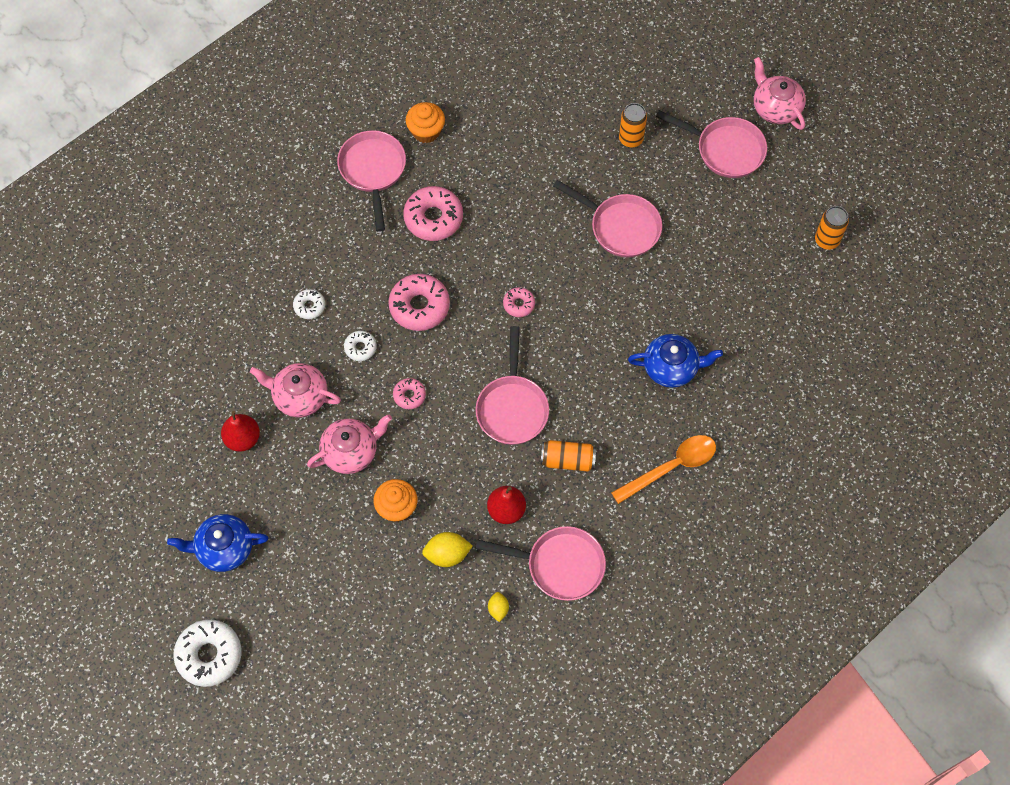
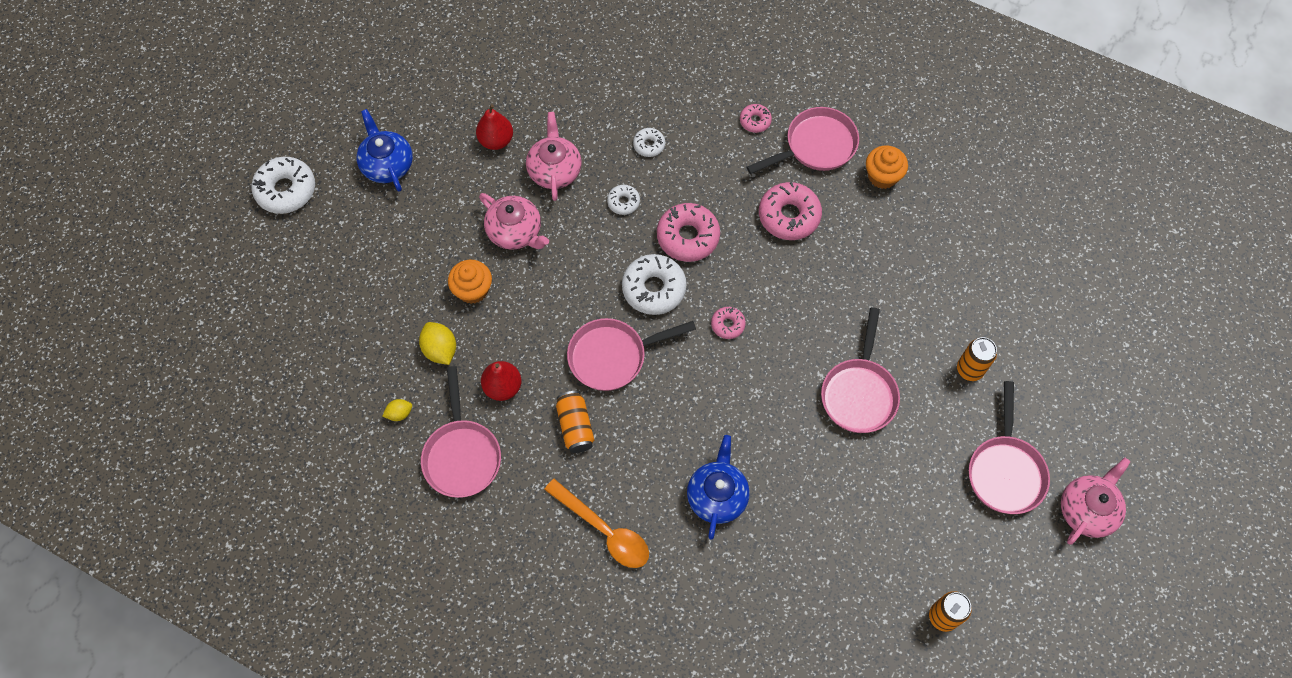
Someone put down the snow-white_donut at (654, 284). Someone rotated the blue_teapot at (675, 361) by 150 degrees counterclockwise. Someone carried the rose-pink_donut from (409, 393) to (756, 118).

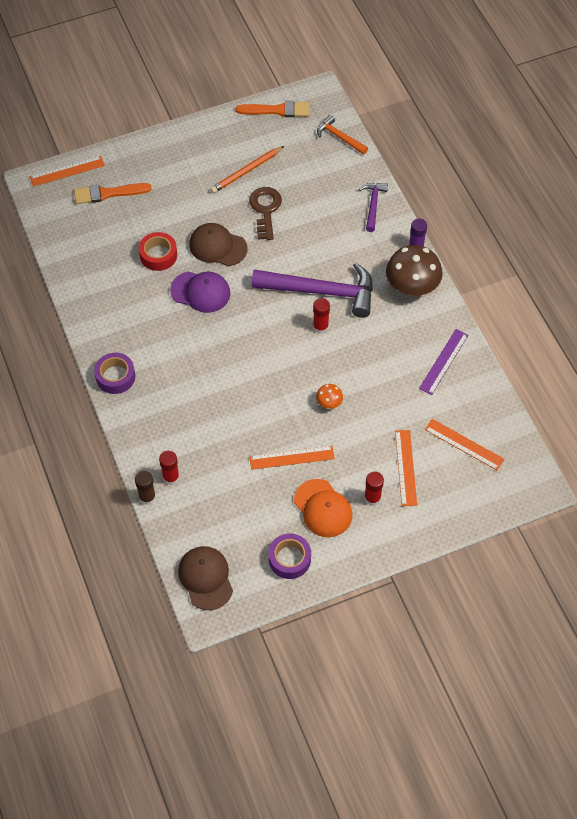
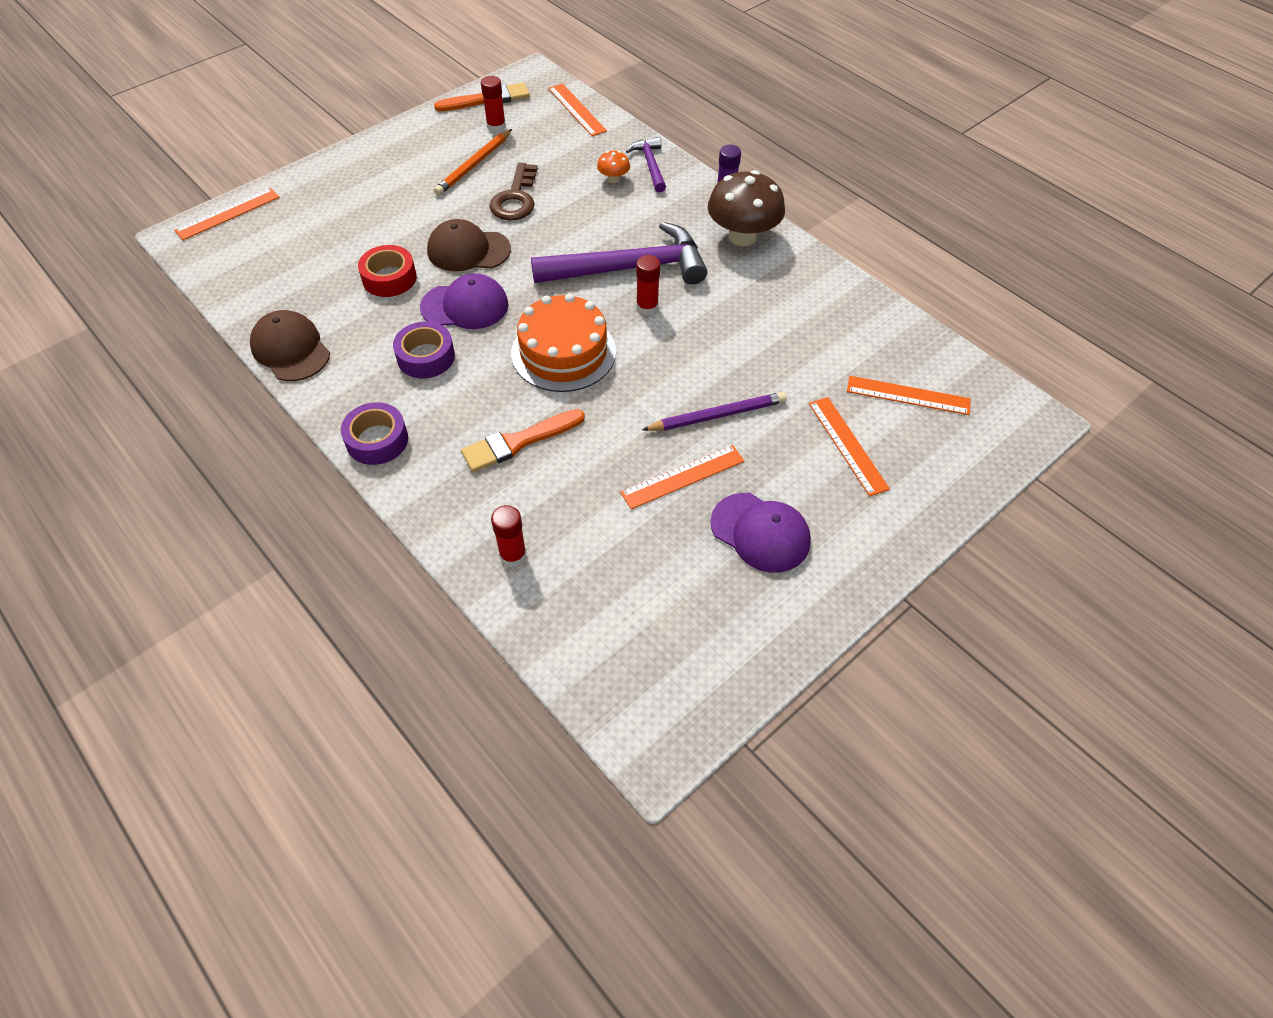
Someone carried the brown_baseball_cap from (205, 578) to (290, 345). Someone carried the royal_purple_tape from (290, 556) to (424, 350). Someone carried the orange_brush from (112, 193) to (523, 440). Someone carried the scarlet_stick_of_glue from (374, 488) to (493, 104). Someone rotated the brown_door_key at (265, 213) by 150 degrees counterclockwise. Someone put down the orange_cake at (563, 342). Someone swapped the orange_hammer at (342, 135) for the orange_measuring_stick at (577, 109). Someone carried the orange_fungus from (329, 396) to (613, 167). Someone put down the royal_purple_wooden_pencil at (714, 411). Someone repainted the orange_baseball_cap at (323, 508), which became the royal_purple_baseball_cap at (760, 533). Someone took away the brown_stick_of_glue at (145, 488). Someone took away the royal_purple_measuring_stick at (443, 362).

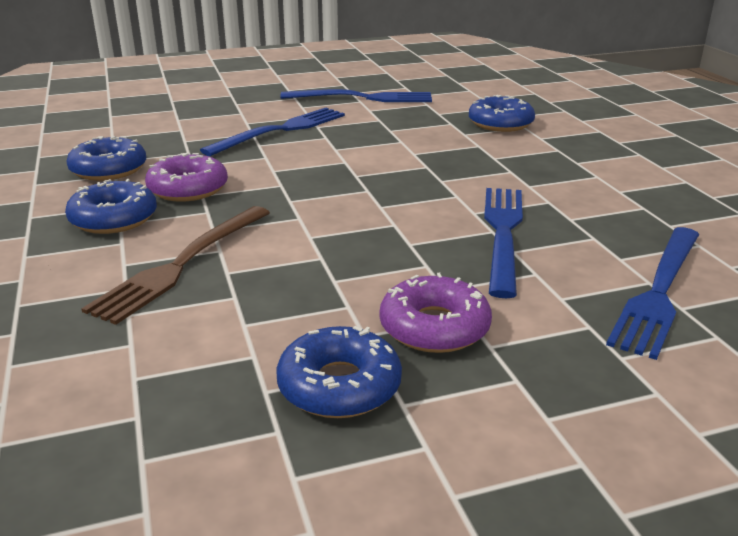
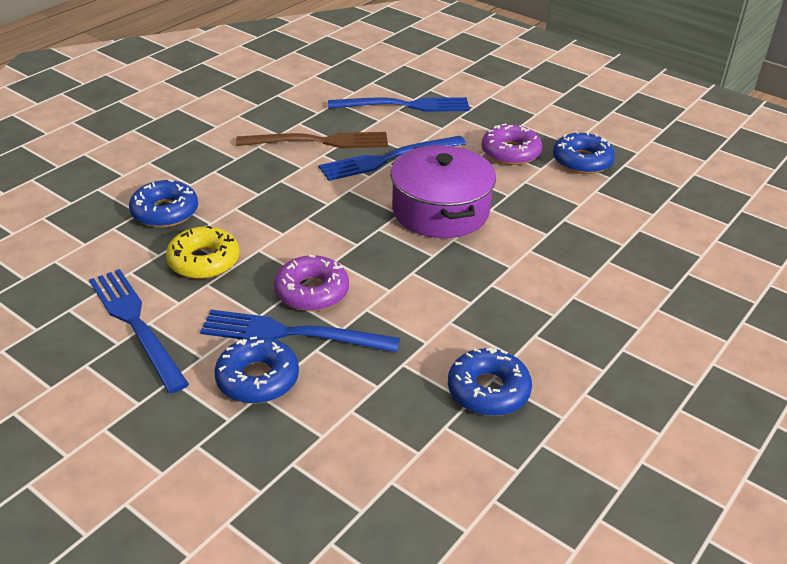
Someone put down the yellow_donut at (202, 252). Someone carried the blue_donut from (111, 206) to (256, 370). Someone carried the brown_table_fork from (175, 265) to (312, 140). Someone carried the royal_purple_donut from (186, 177) to (311, 283). Someone put down the royal_purple_pot at (443, 191).

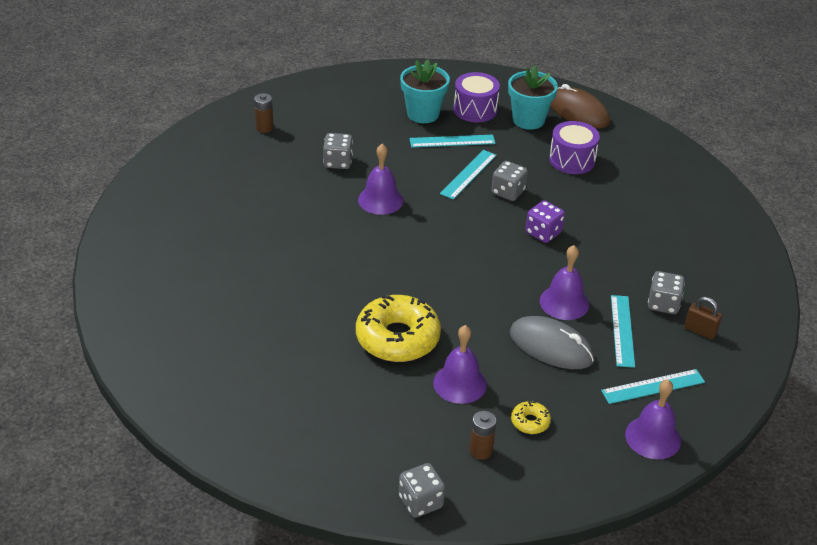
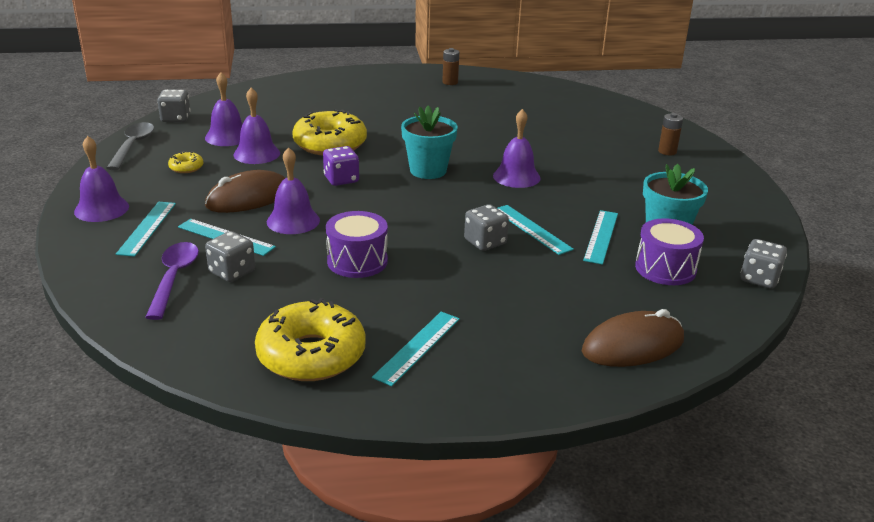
Someone put down the ash-grey_teaspoon at (130, 146). Someone swapped the brown_small_lock at (703, 318) for the royal_purple_teaspoon at (172, 281). Someone put down the royal_purple_school_bell at (223, 109). Someone repainted the ash-grey_mouse at (552, 342), which became the brown_mouse at (245, 191). Someone put down the yellow_donut at (310, 339). Someone carried the royal_purple_die from (545, 221) to (341, 166). Someone carried the royal_purple_toy_drum from (574, 147) to (357, 244). Someone put down the turquoise_measuring_stick at (416, 349). Someone carried the turquoise_plant_pot from (533, 98) to (429, 142). Someone carried the brown_power_cell from (482, 435) to (450, 66). Someone carried the ash-grey_die from (338, 151) to (763, 264).

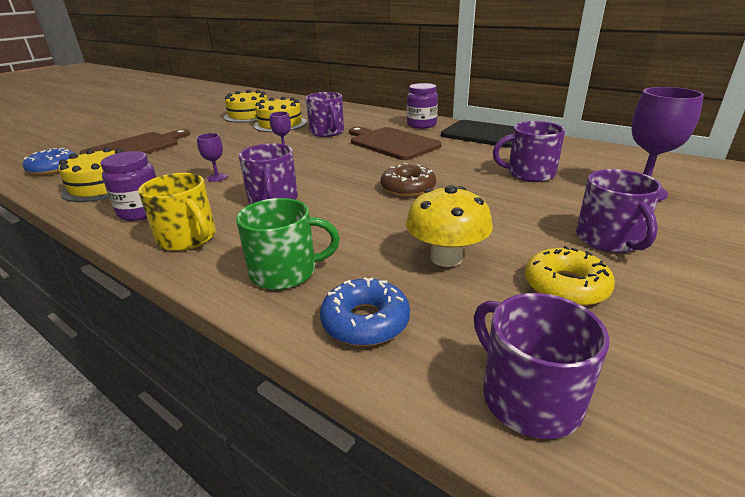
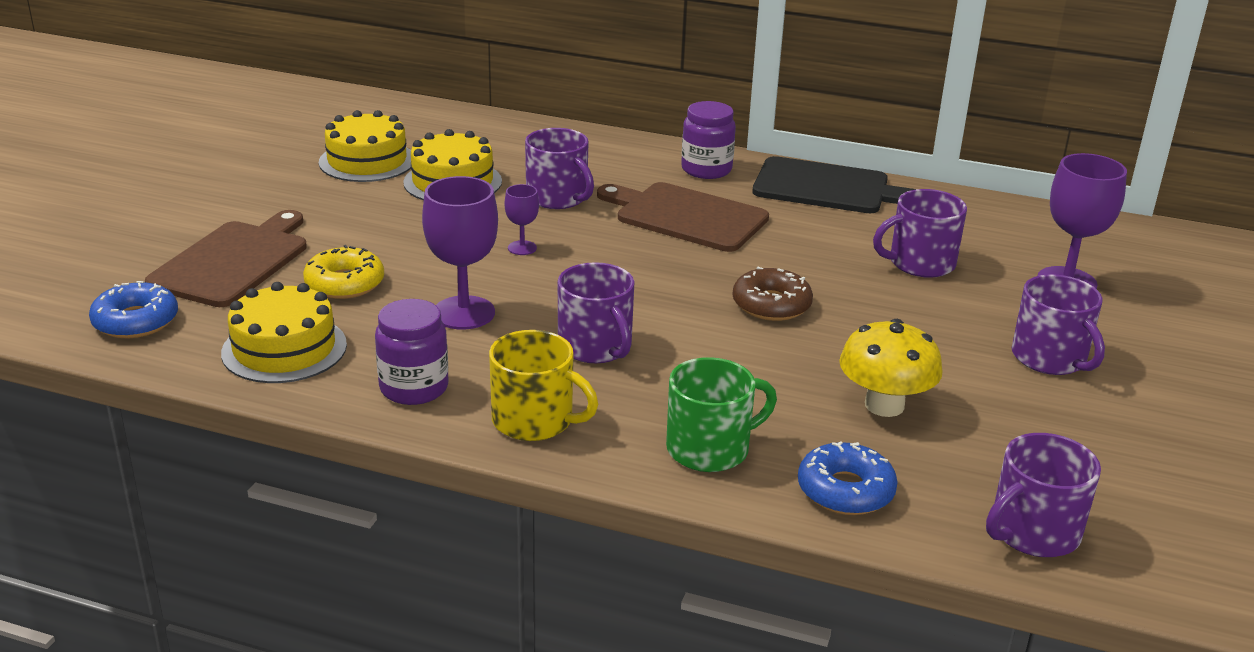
Someone carried the yellow_donut from (570, 276) to (343, 272). Someone scaled the royal_purple_goblet at (212, 157) by 1.96. Someone rotated the royal_purple_tea_mug at (541, 366) by 75 degrees counterclockwise.

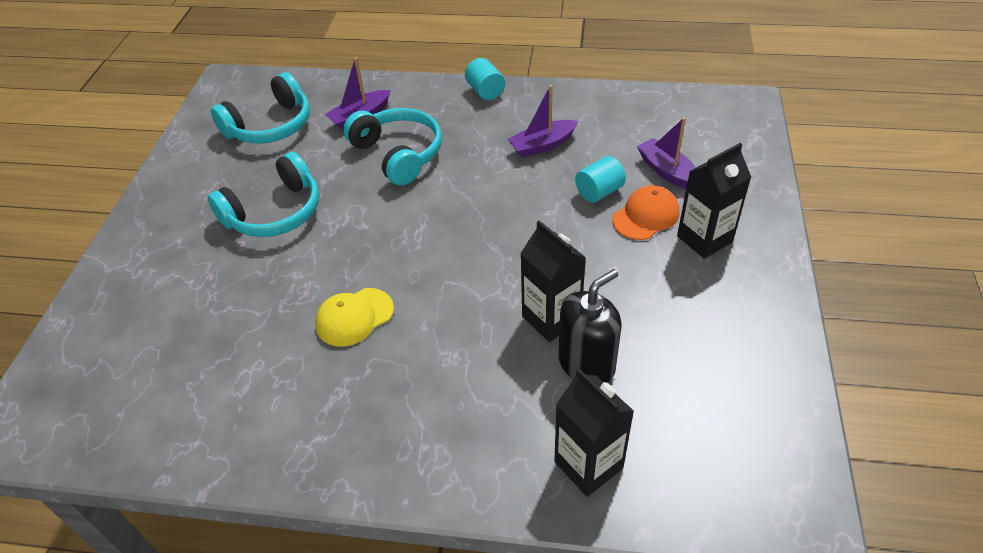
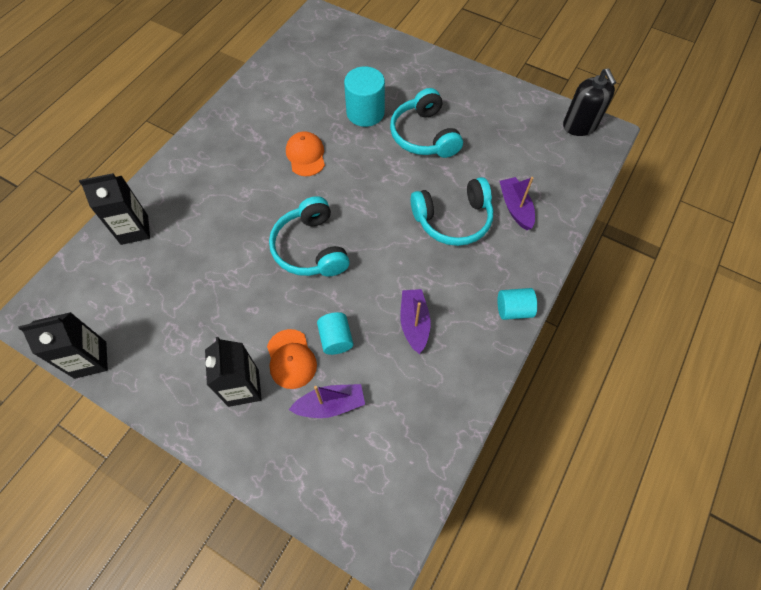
Someone carried the ebony_milk_carton from (553, 281) to (63, 345). Someone carried the turquoise_headphones from (260, 108) to (309, 236). Someone repainted the yellow_baseball_cap at (354, 317), which became the orange_baseball_cap at (305, 153). Someone put down the turquoise_cylinder_shape at (364, 97). Someone carried the ebony_soap_dispenser from (590, 326) to (589, 102).

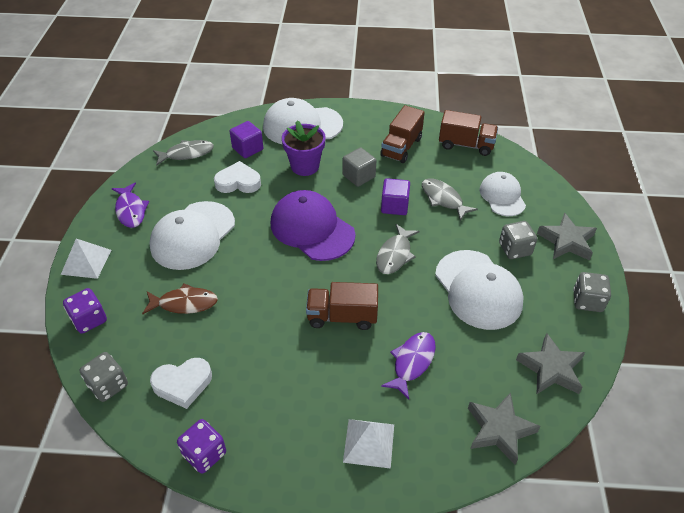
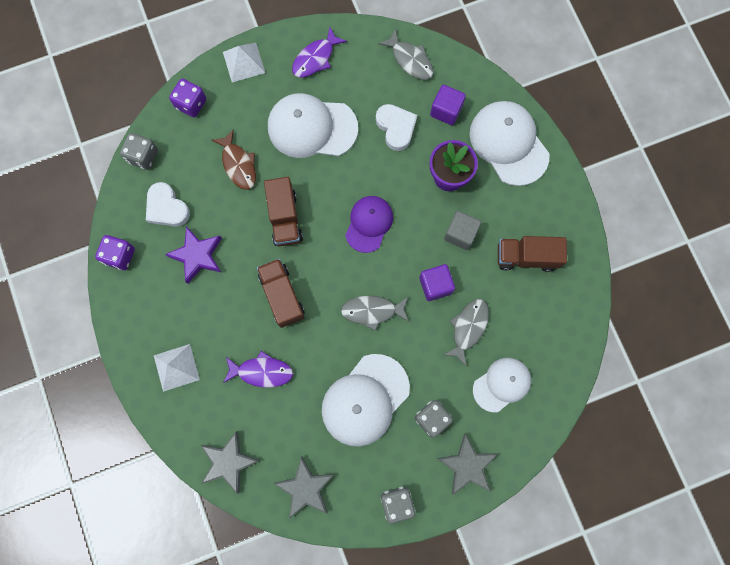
Someone put down the royal_purple_star at (193, 255). Someone carried the brown_truck from (468, 133) to (283, 211). Someone scaled the royal_purple_baseball_cap at (313, 225) by 0.64.

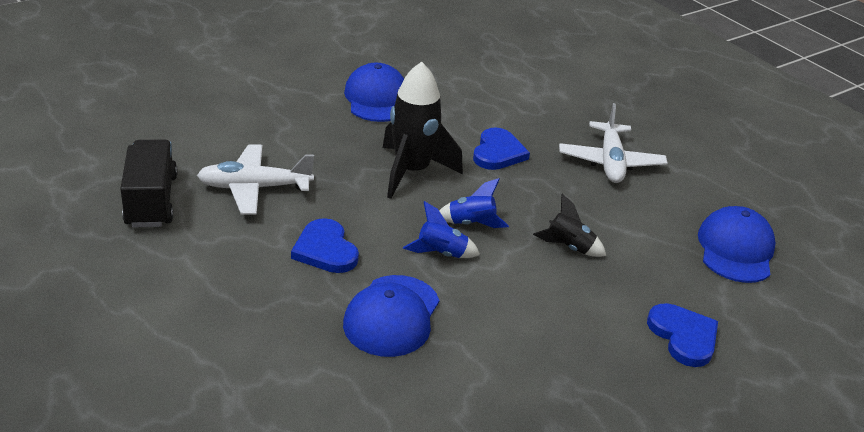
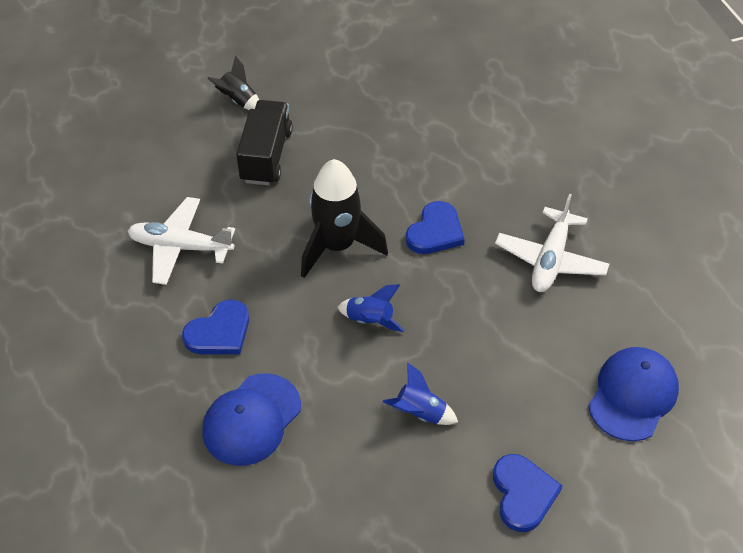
Someone rotated the blue_heart at (325, 245) by 120 degrees counterclockwise. Someone carried the ebony_spaceship from (569, 225) to (233, 83). Someone carried the ebony_truck from (148, 183) to (264, 142). Someone carried the blue_spaceship from (441, 229) to (420, 394). Someone took away the blue_baseball_cap at (374, 92).

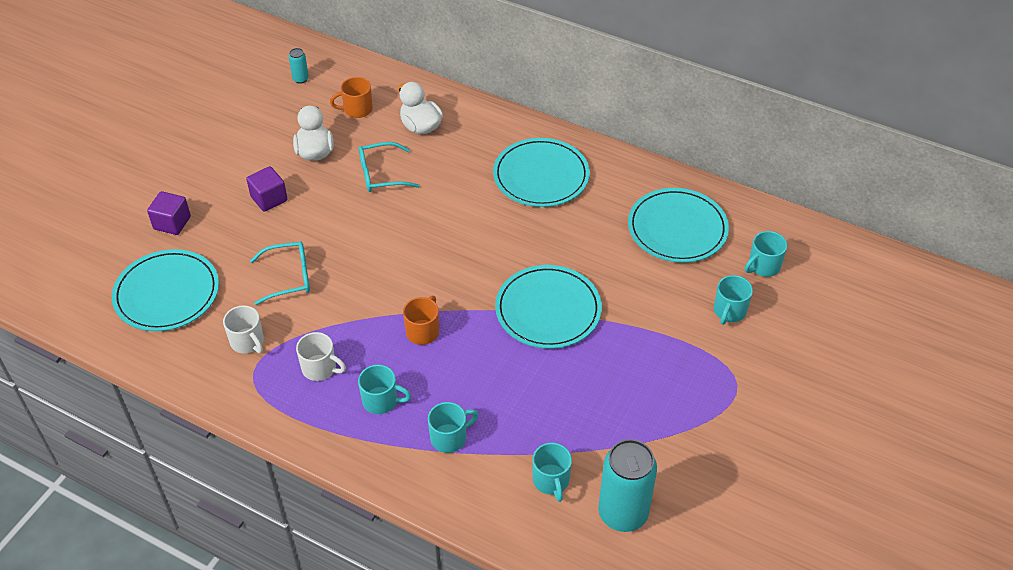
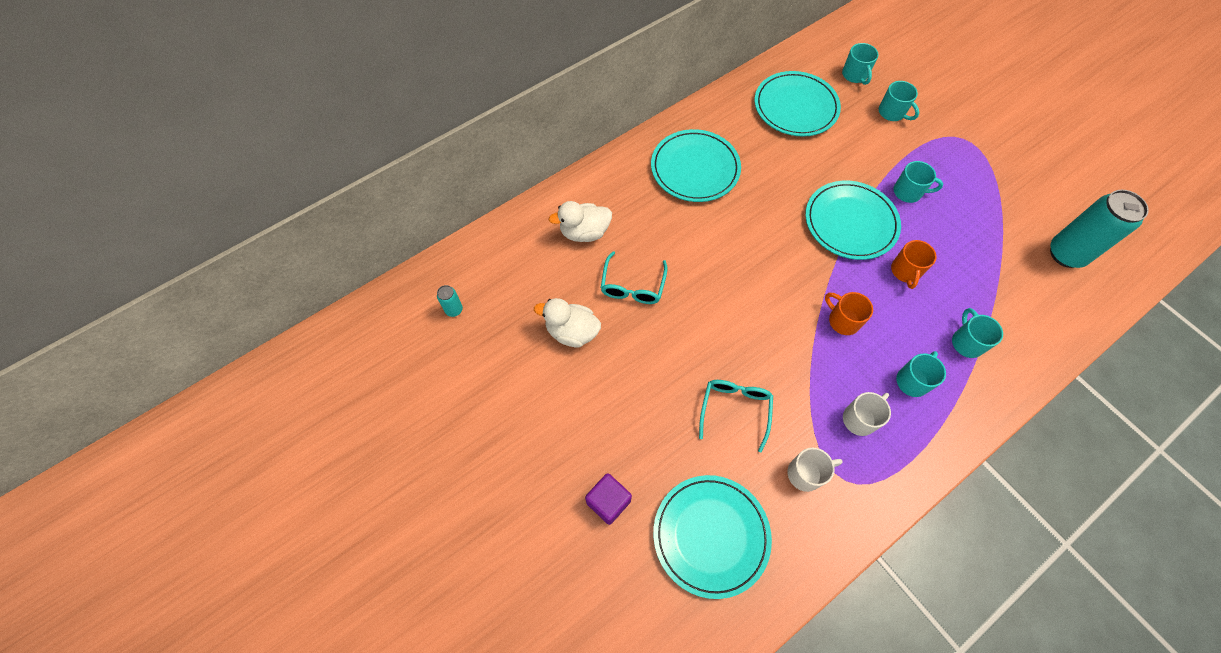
Someone carried the orange_tea_mug from (351, 97) to (914, 264). Someone carried the turquoise_tea_mug from (552, 472) to (918, 182). Someone took away the royal_purple_solid_cube at (267, 189).

